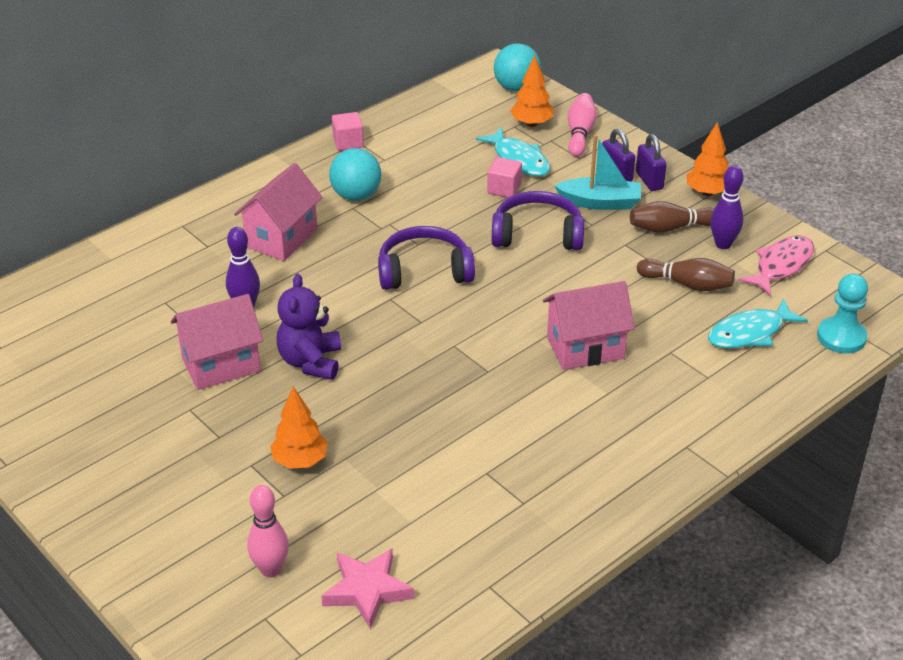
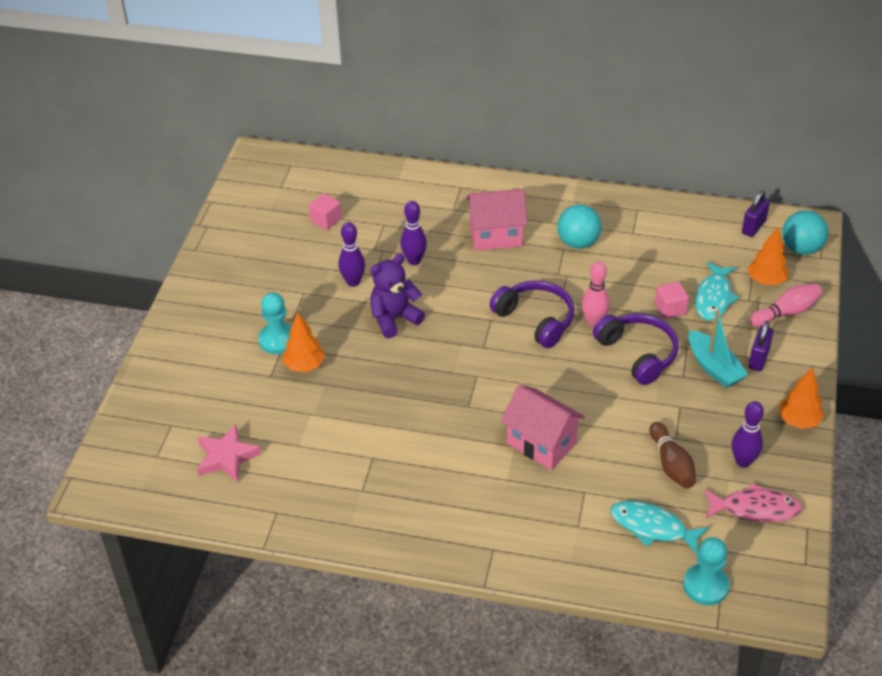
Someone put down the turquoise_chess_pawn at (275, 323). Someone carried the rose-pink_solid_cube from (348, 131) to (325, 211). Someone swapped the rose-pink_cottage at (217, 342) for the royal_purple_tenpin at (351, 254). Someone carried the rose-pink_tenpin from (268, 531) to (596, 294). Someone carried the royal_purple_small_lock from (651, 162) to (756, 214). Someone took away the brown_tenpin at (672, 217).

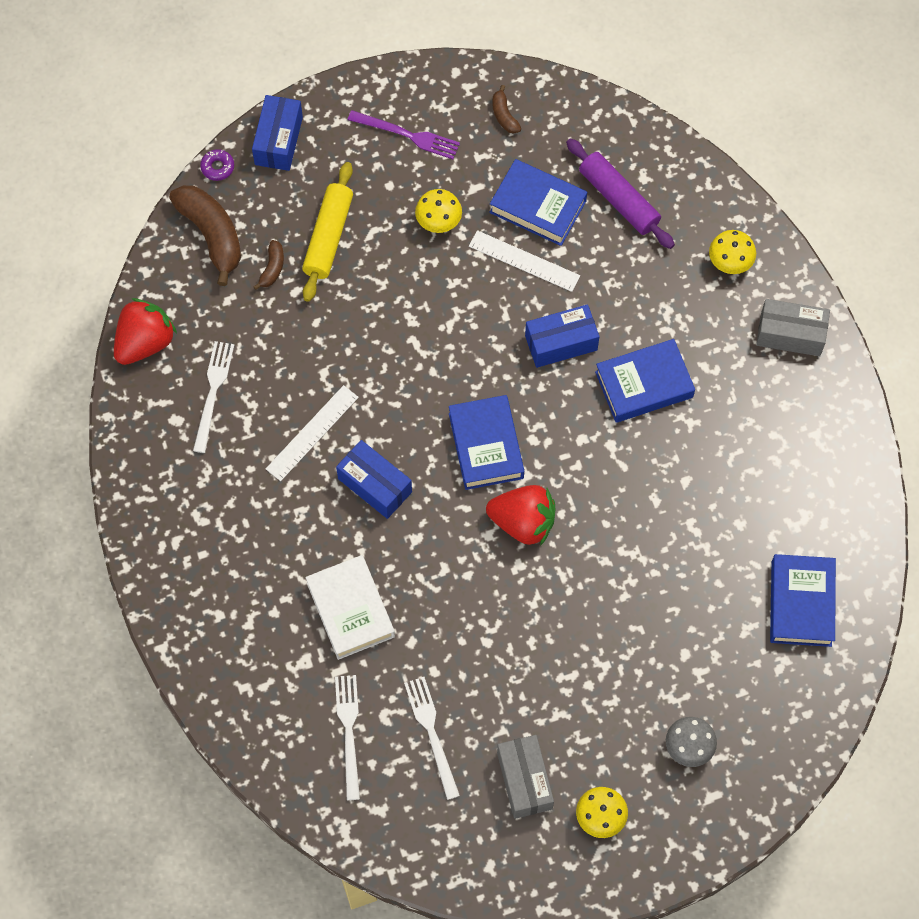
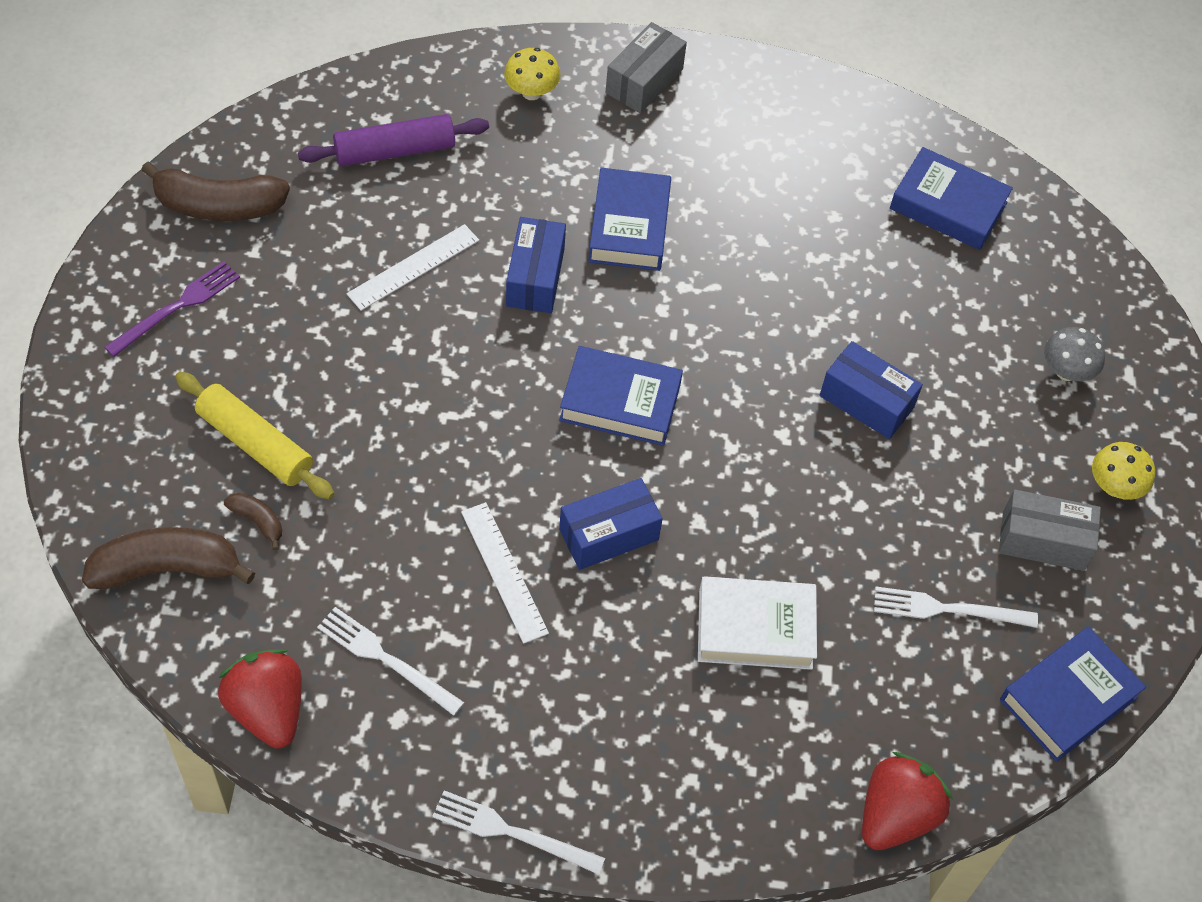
Someone scaled the brown_banana at (506, 109) by 2.09. Someone carried the snow-white_table_fork from (347, 737) to (518, 832). Someone carried the blue_box from (277, 133) to (871, 390). Someone carried the scarlet_berry from (520, 515) to (907, 801). Someone carried the blue_hardcover from (538, 202) to (1073, 694). Someone took away the royal_purple_donut at (217, 165). Someone took away the yellow_fungus at (438, 211).

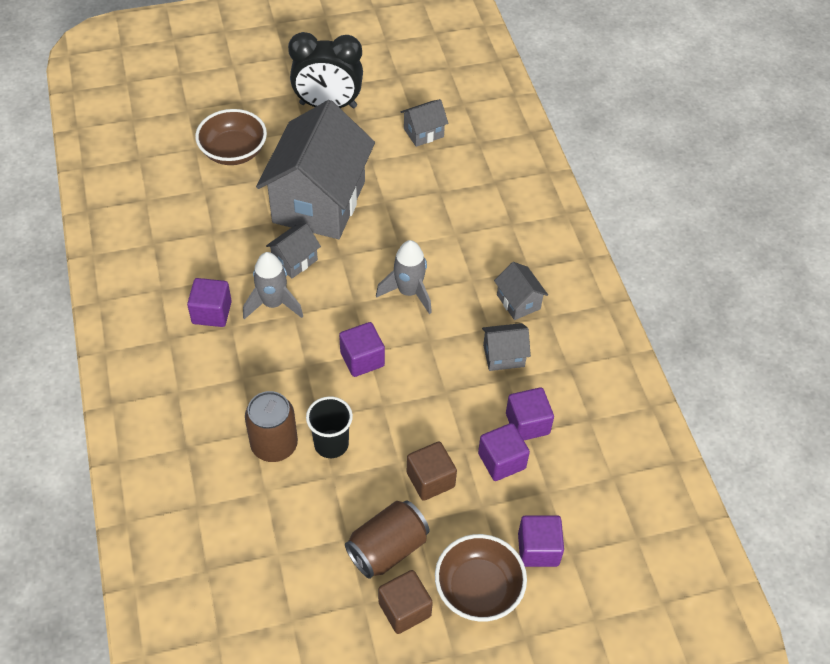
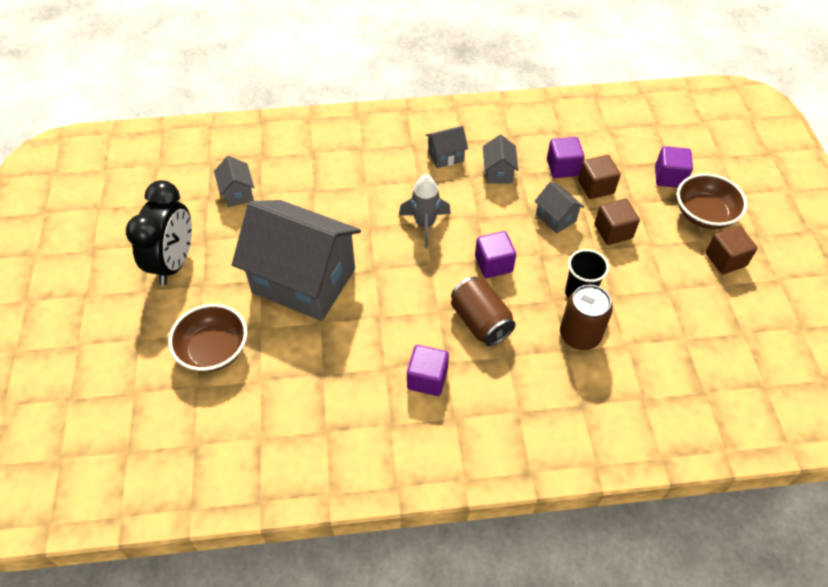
Someone carried the brown_can from (387, 539) to (483, 311). Someone carried the ash-grey_cottage from (293, 250) to (559, 208). Someone repainted the royal_purple_solid_cube at (504, 452), which became the brown_solid_cube at (599, 177). Someone took away the ash-grey_spaceship at (273, 285).

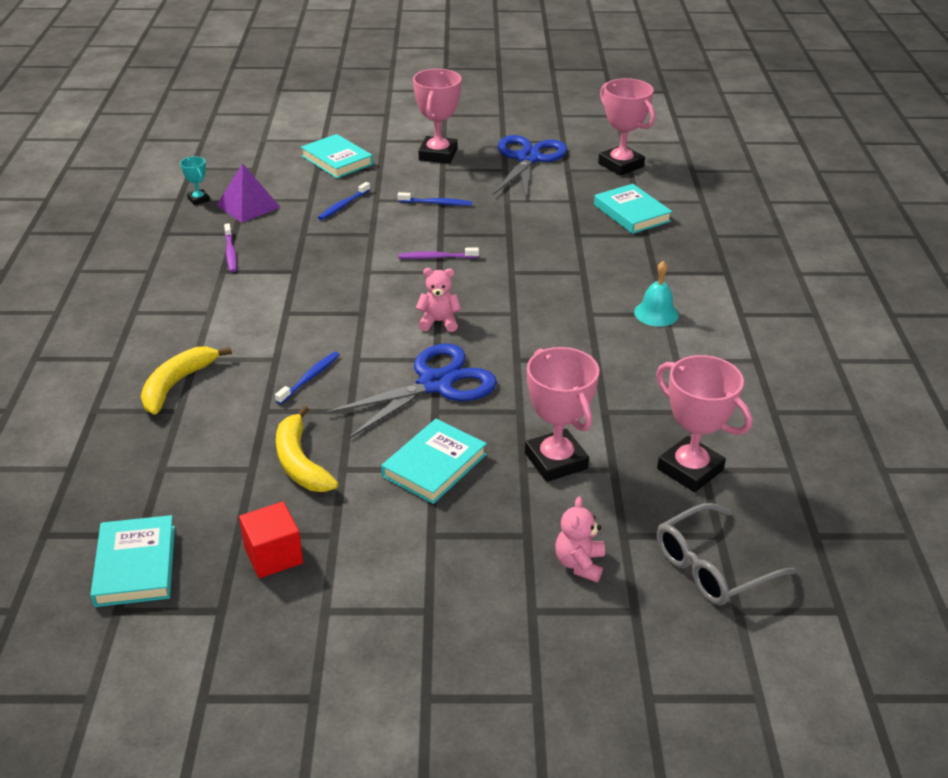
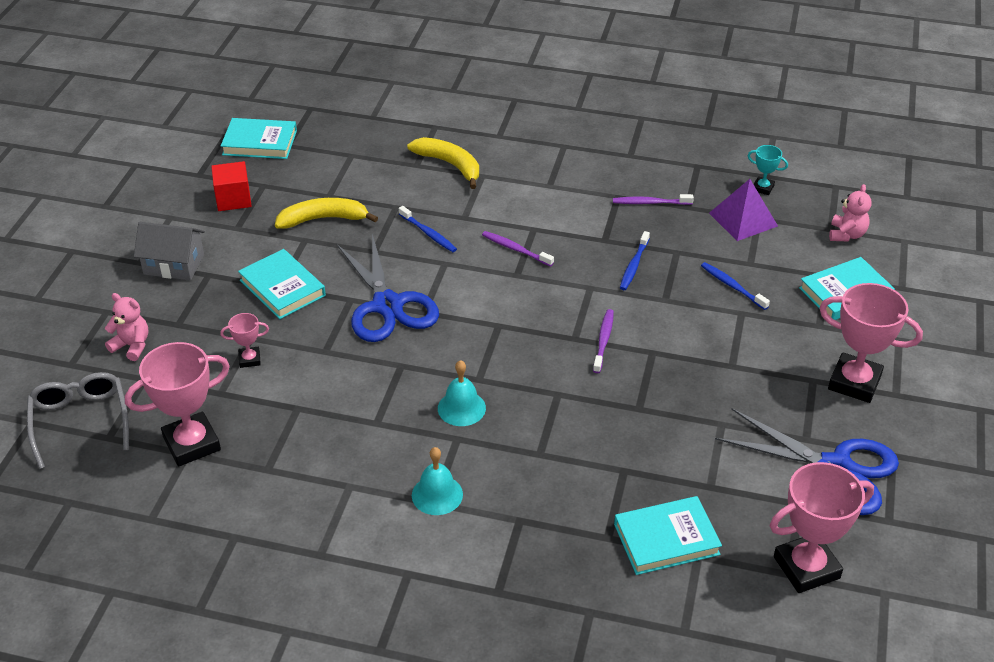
Someone put down the ash-grey_cottage at (169, 251). Someone scaled the rose-pink_award_cup at (562, 414) by 0.48. Someone put down the turquoise_school_bell at (462, 393). Someone put down the royal_purple_toothbrush at (518, 249). Someone carried the blue_toothbrush from (435, 199) to (635, 260). Someone rotated the turquoise_award_cup at (195, 180) by 45 degrees clockwise. Someone carried the rose-pink_stuffed_bear from (438, 300) to (850, 213).

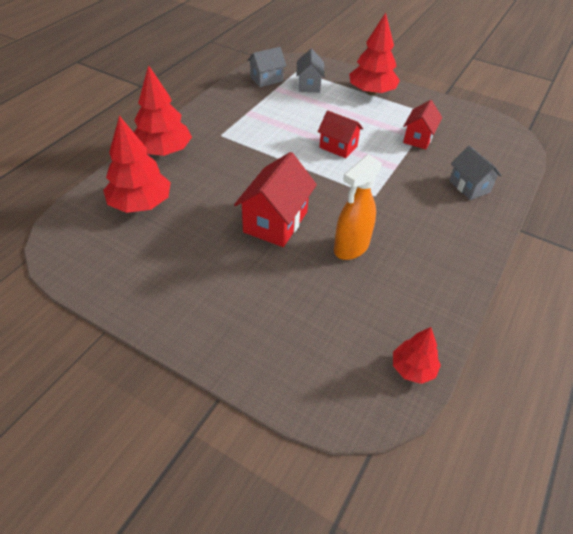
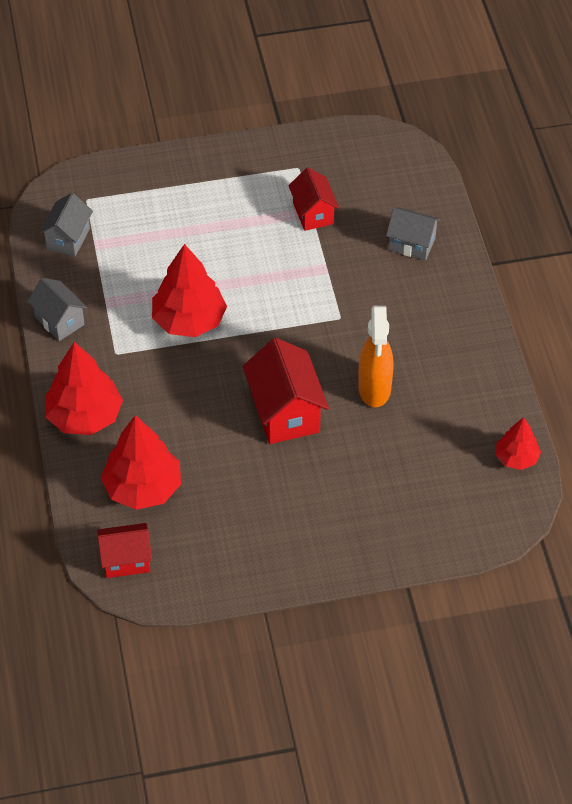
Someone carried the ash-grey_cottage from (311, 71) to (57, 309). Someone carried the scarlet_cottage from (340, 134) to (124, 550). Someone carried the scarlet_fir_tree from (374, 54) to (189, 290).

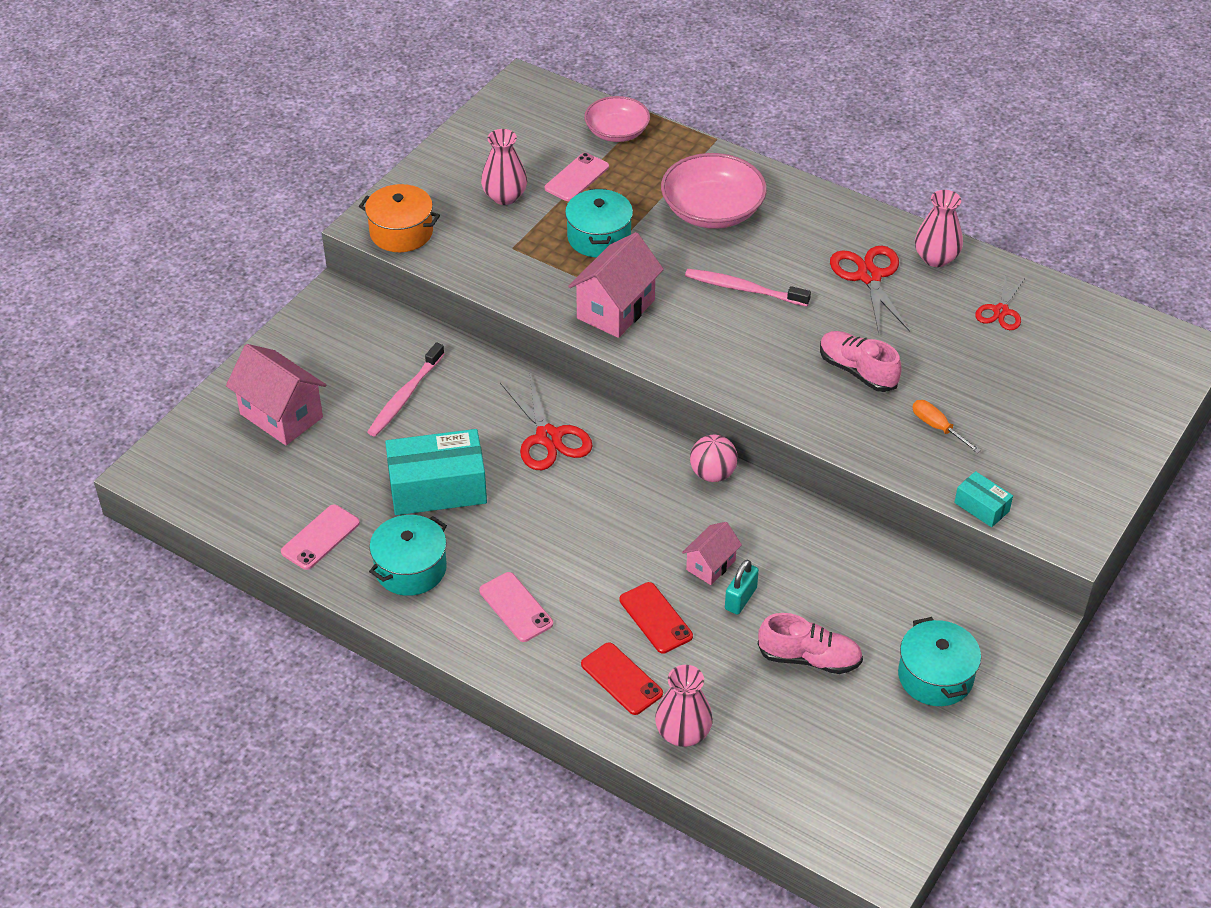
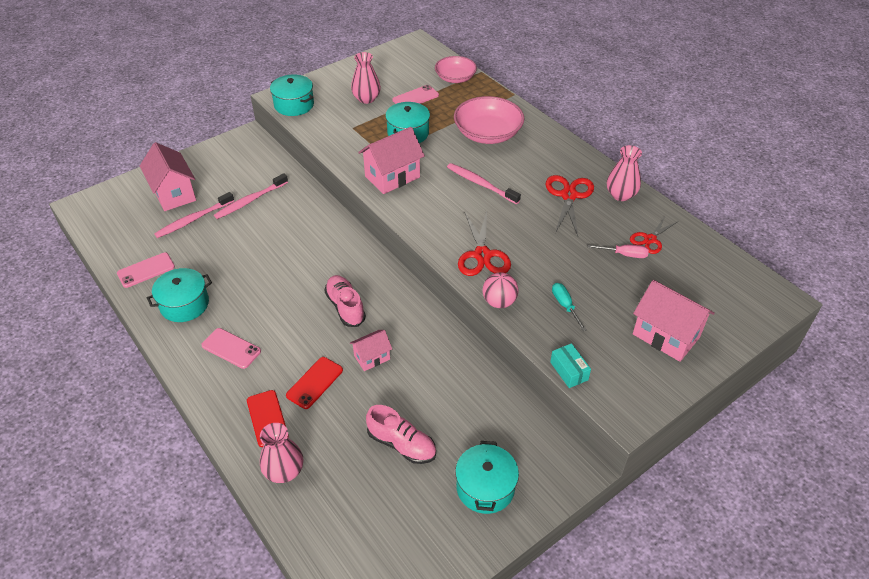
Someone put down the rose-pink_toothbrush at (194, 215). Someone rotated the rose-pink_smartphone at (516, 607) by 45 degrees counterclockwise. Someone repainted the orange_pot at (399, 218), which became the turquoise_pot at (292, 95). Someone rotated the scarlet_smartphone at (656, 618) by 45 degrees clockwise. Someone carried the rose-pink_lace-up_shoe from (860, 361) to (345, 301). Someone carried the scarlet_pair_of_scissors from (546, 421) to (484, 243). Someone carried the rose-pink_sphere from (714, 458) to (500, 290). Someone repainted the orange_hand_screwdriver at (947, 426), which became the turquoise_hand_screwdriver at (569, 307). Someone put down the rose-pink_hand_screwdriver at (618, 251). Someone put down the rose-pink_cottage at (674, 321). Someone took away the turquoise_box at (436, 472). Someone took away the turquoise_small_lock at (742, 587).

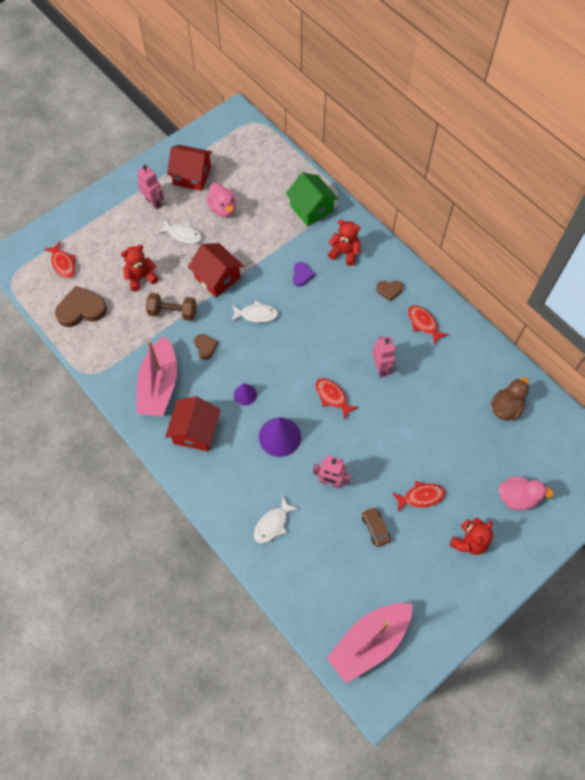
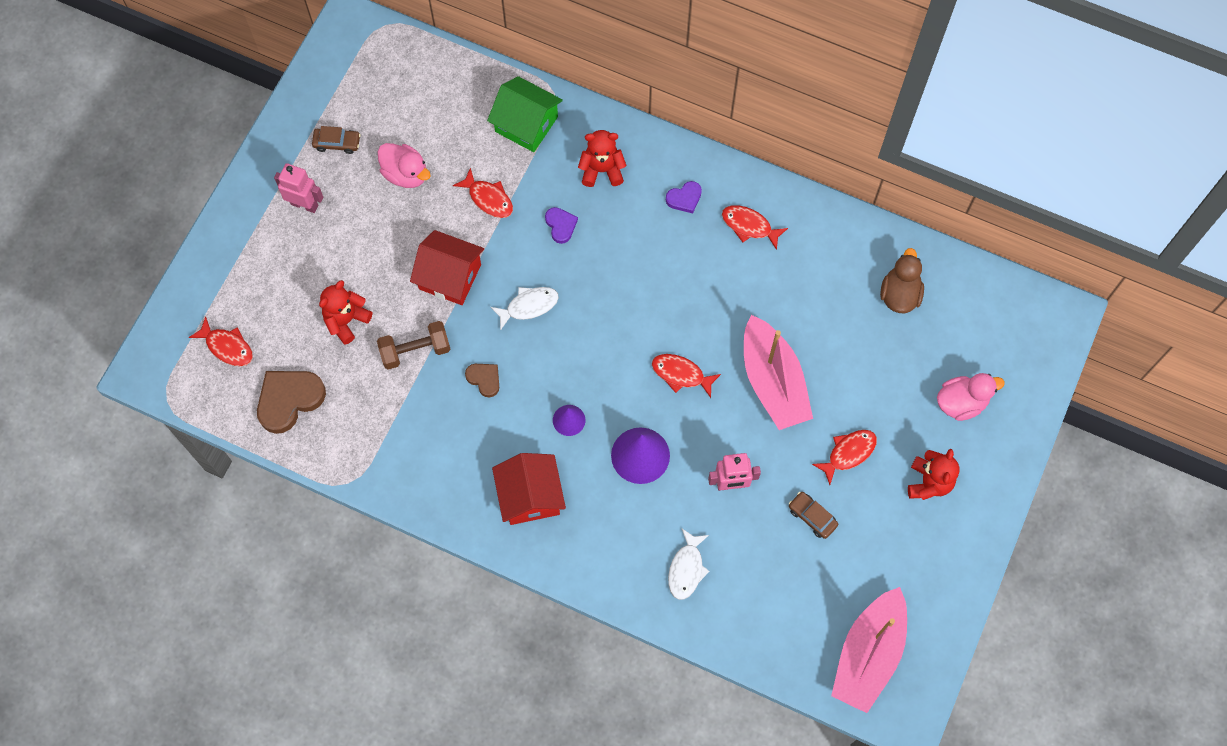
Someone swapped the scarlet_cottage at (189, 168) for the brown_toy_car at (336, 140). Someone put down the scarlet_fish_figure at (483, 193). Someone repainted the brown_heart at (389, 290), which became the royal_purple_heart at (684, 197). Someone carried the rose-pink_boat from (157, 376) to (778, 372). Someone took away the snow-white_fish_figure at (179, 231). Someone took away the rose-pink_robot at (383, 356).

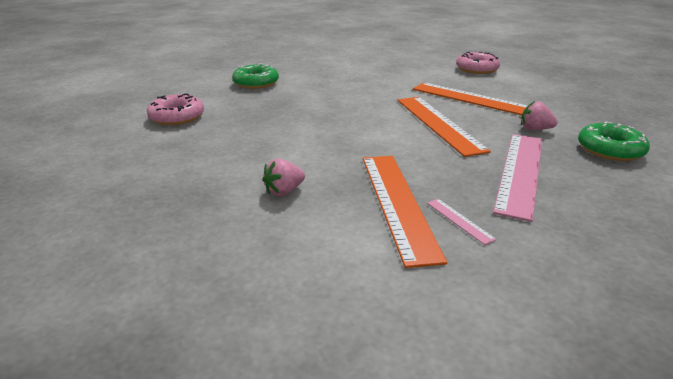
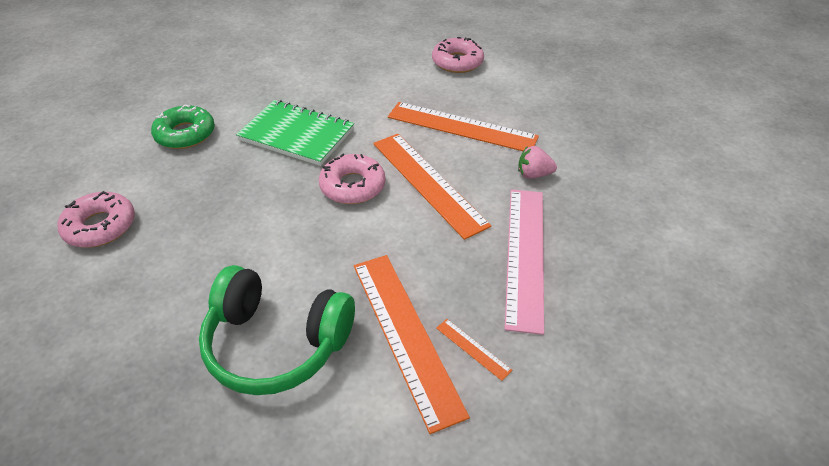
Someone swapped the rose-pink_berry at (283, 177) for the leaf-green_headphones at (277, 330). Someone put down the leaf-green_notepad at (295, 133). Someone put down the rose-pink_donut at (352, 179). Someone repainted the rose-pink_measuring_stick at (462, 222), which became the orange_measuring_stick at (474, 350). Someone took away the leaf-green_donut at (614, 141).

